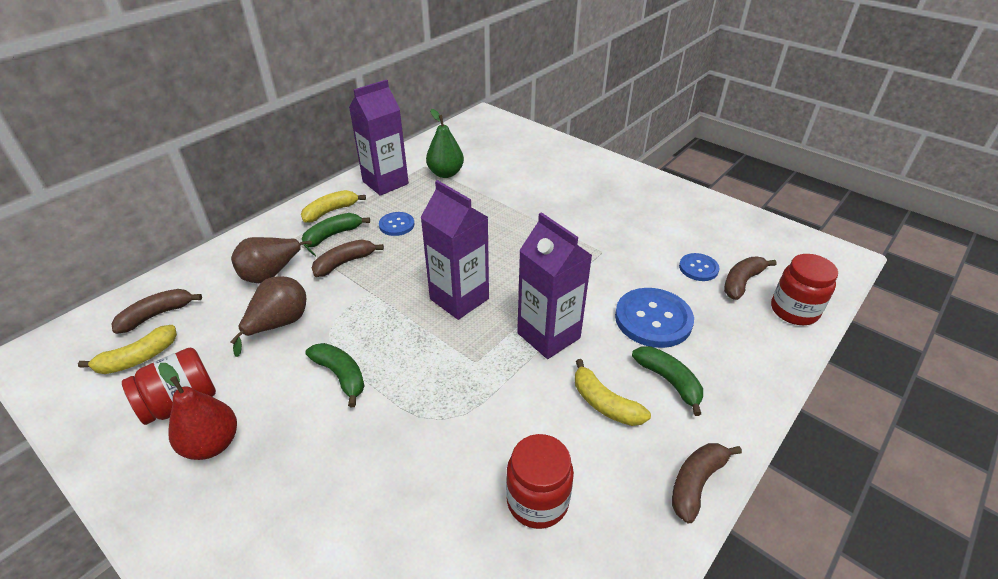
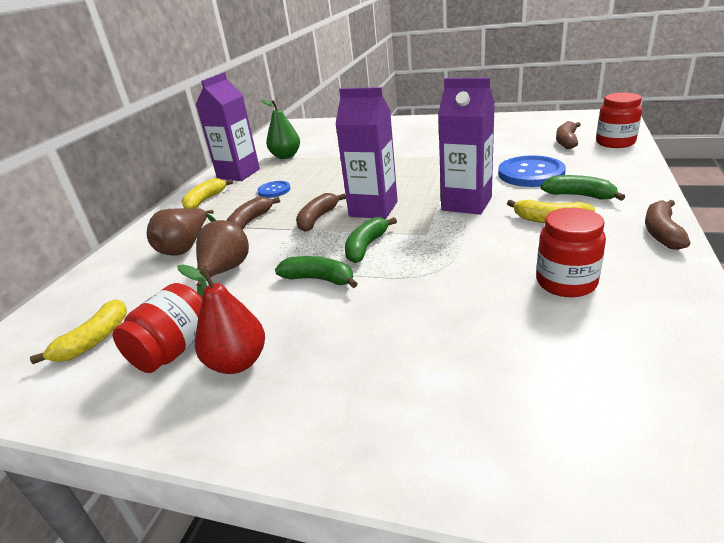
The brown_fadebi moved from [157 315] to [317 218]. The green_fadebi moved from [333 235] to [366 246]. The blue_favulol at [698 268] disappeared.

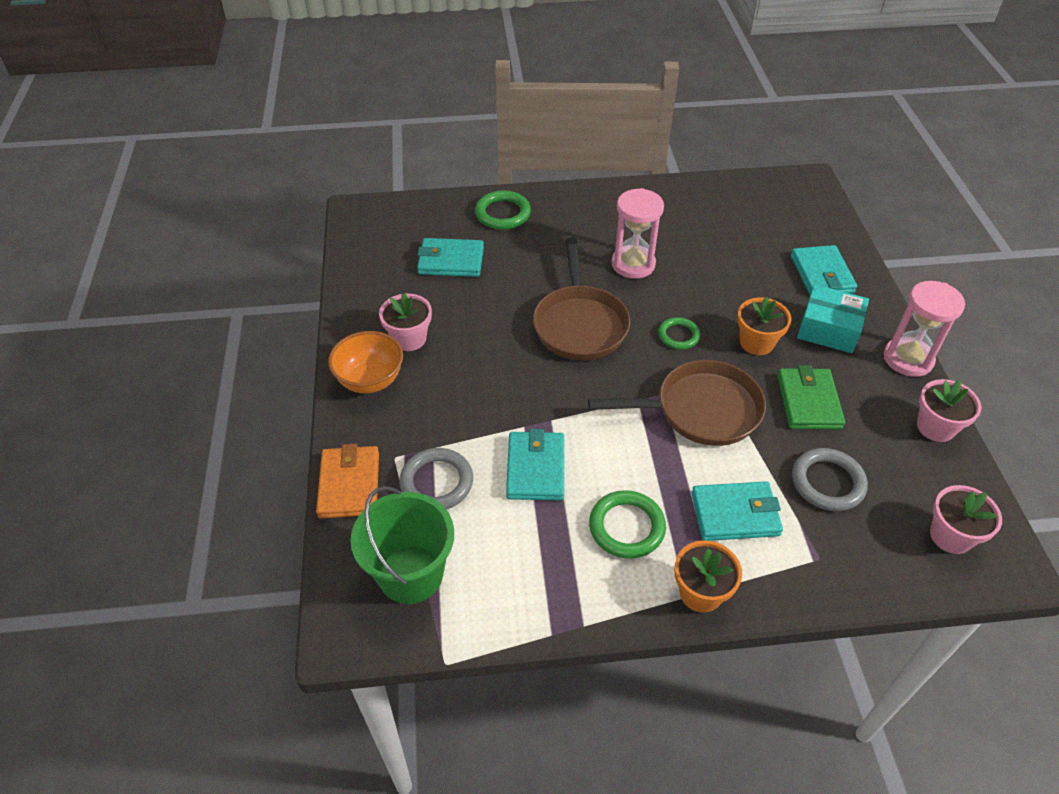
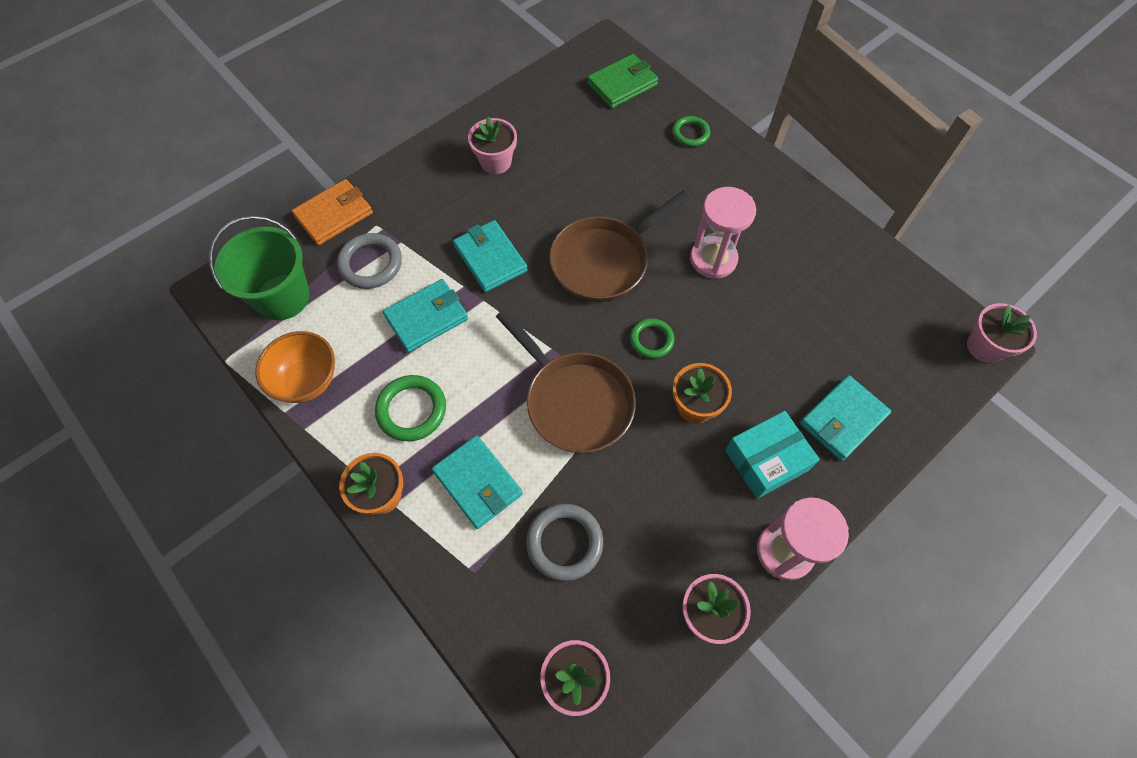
The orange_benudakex moved from [370 380] to [307 380]. The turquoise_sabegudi moved from [451 261] to [490 258]. The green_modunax at [503 213] changed to 0.66 times the size. The green_sabegudi moved from [808 402] to [622 84]. The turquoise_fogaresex at [828 329] turned 75 degrees clockwise. The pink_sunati at [985 347] appeared.

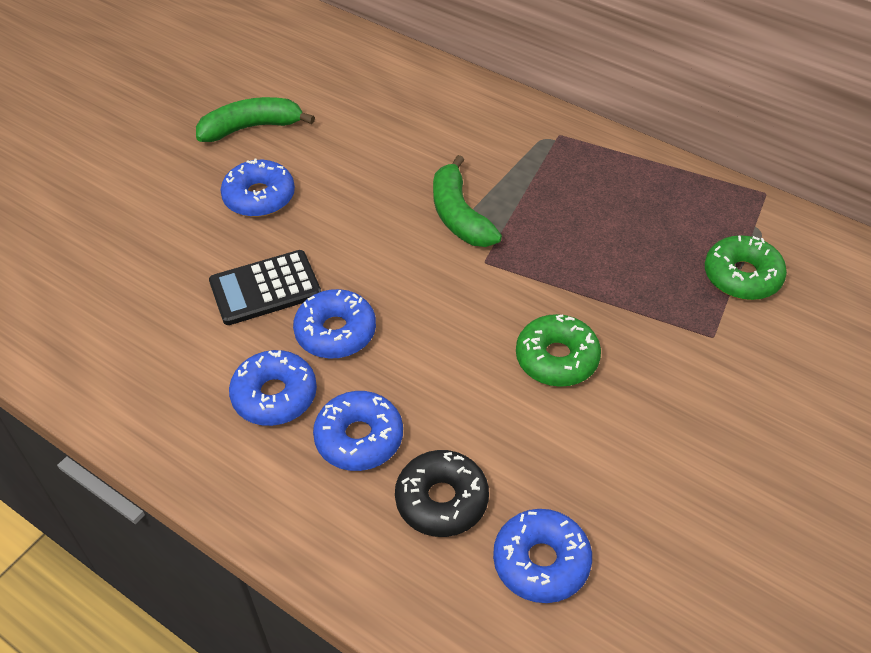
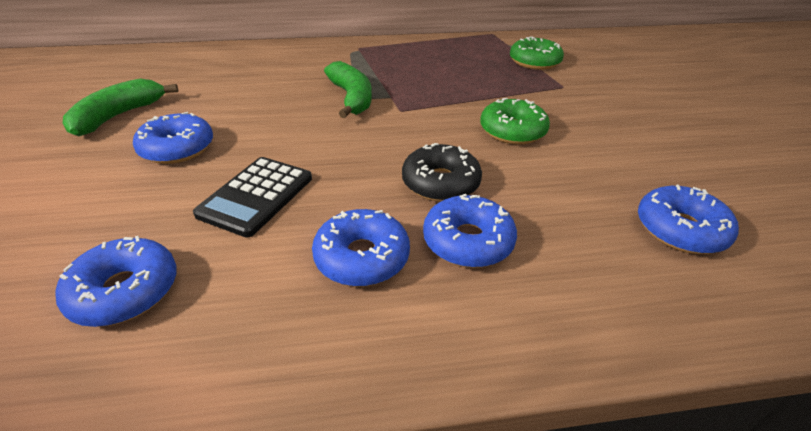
The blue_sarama moved from [335 332] to [125 291]. The black_sarama moved from [442 500] to [440 183]. The green_fadebi at [459 216] turned 135 degrees counterclockwise.

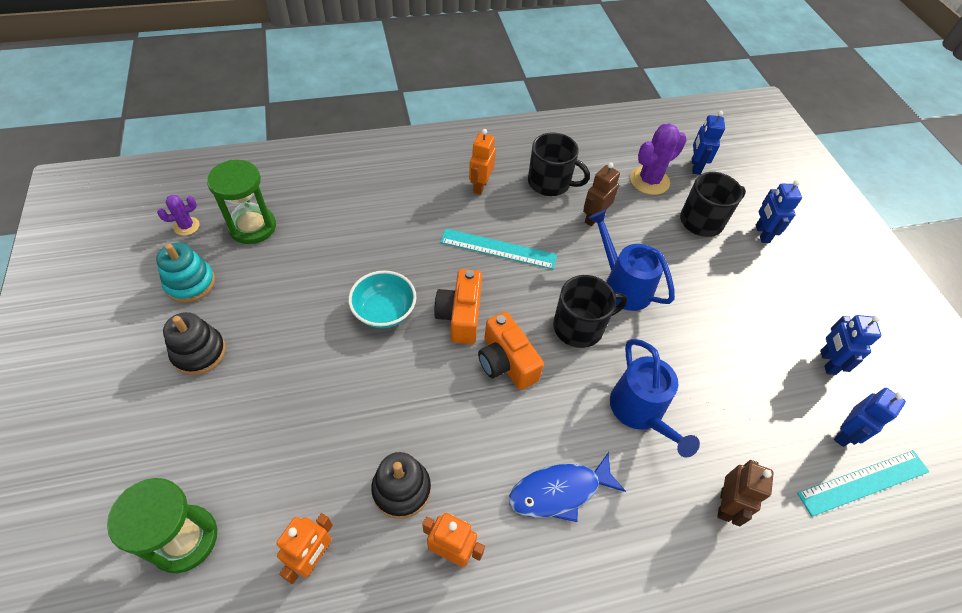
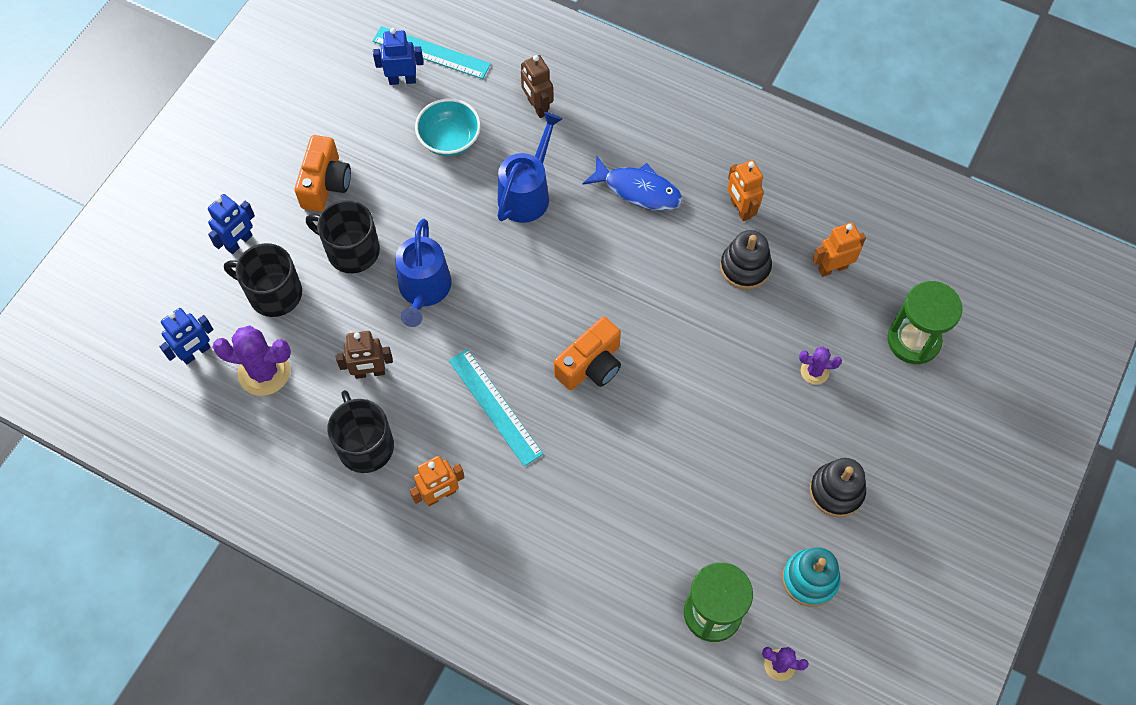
The turquoise_benudakex moved from [384 311] to [449 139]. The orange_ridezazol moved from [506 362] to [325 184]. The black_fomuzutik moved from [579 326] to [351 250]. The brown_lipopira at [725 505] turned 90 degrees counterclockwise. The blue_lipopira at [827 362] disappeared. The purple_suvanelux at [814 371] appeared.

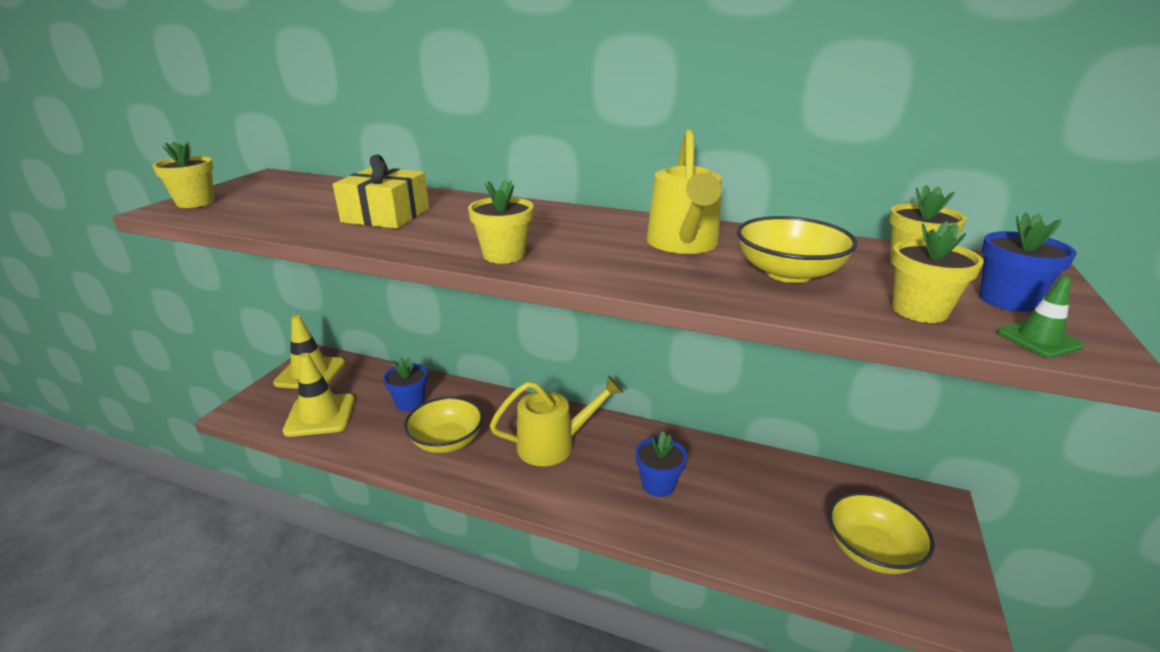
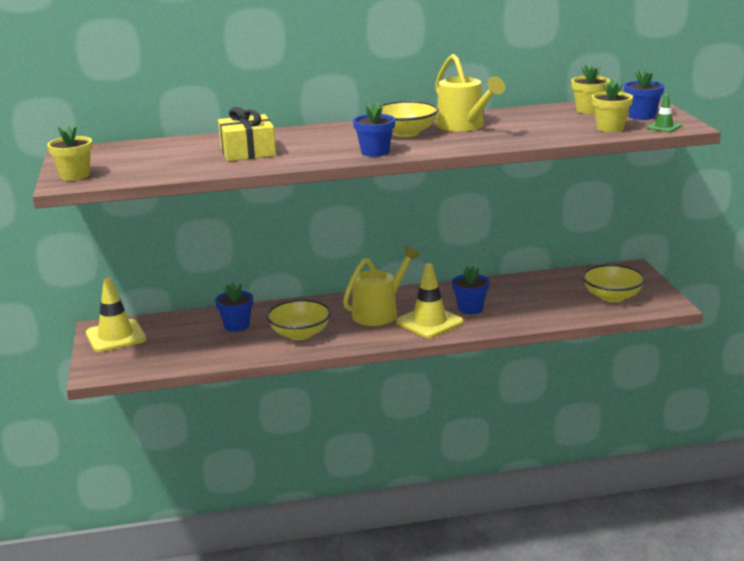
The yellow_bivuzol moved from [320 415] to [429 322]. The yellow_sunati at [504 255] became the blue_sunati at [375 152]. The yellow_benudakex moved from [788 273] to [405 133].

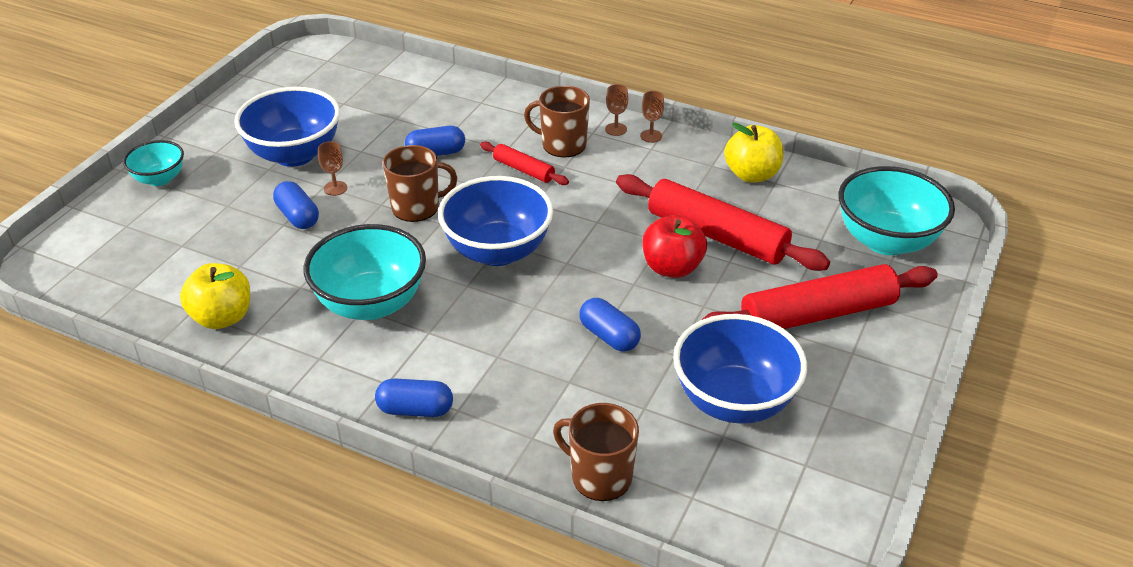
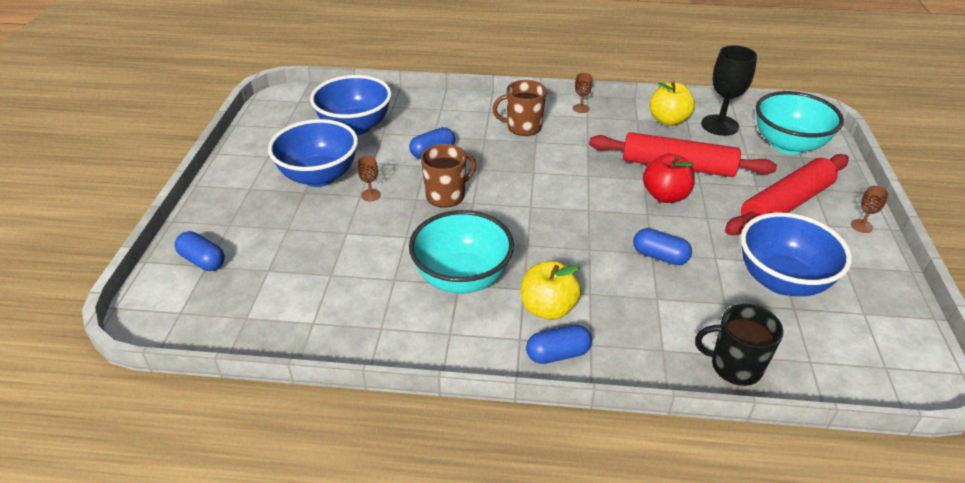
The turquoise_benudakex at [159 179] disappeared. The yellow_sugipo moved from [222 317] to [548 308]. The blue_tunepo moved from [298 216] to [203 261]. The blue_benudakex moved from [497 251] to [355 127]. The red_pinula at [523 170] disappeared. The brown_fomuzutik at [600 476] became the black_fomuzutik at [735 366]. The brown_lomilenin moved from [616 129] to [861 226]. The black_lomilenin at [719 125] appeared.

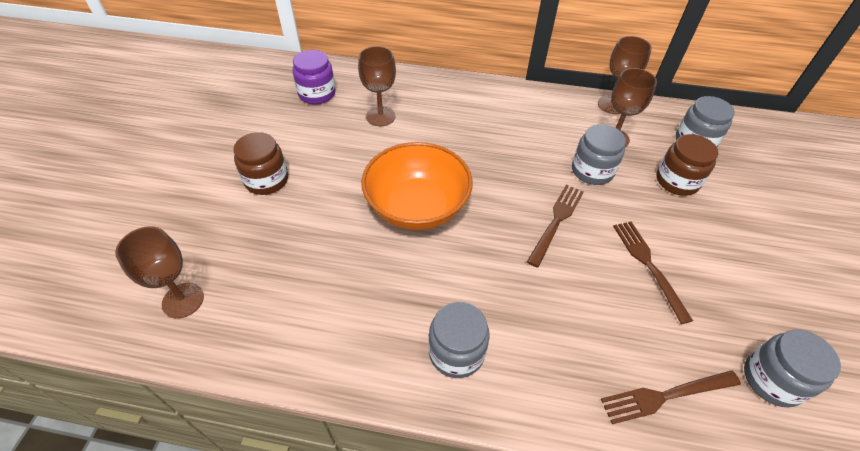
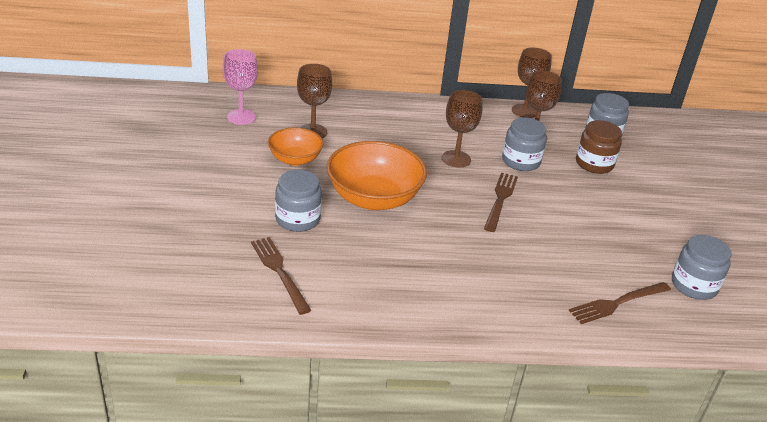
The brown_lomilenin moved from [183 300] to [456 159]. The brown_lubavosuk at [266 180] disappeared. The purple_lubavosuk at [317 94] was replaced by the pink_lomilenin at [241 117]. The grey_lubavosuk moved from [456 352] to [297 219]. The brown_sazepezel moved from [648 265] to [279 271]. The orange_benudakex at [295 159] appeared.

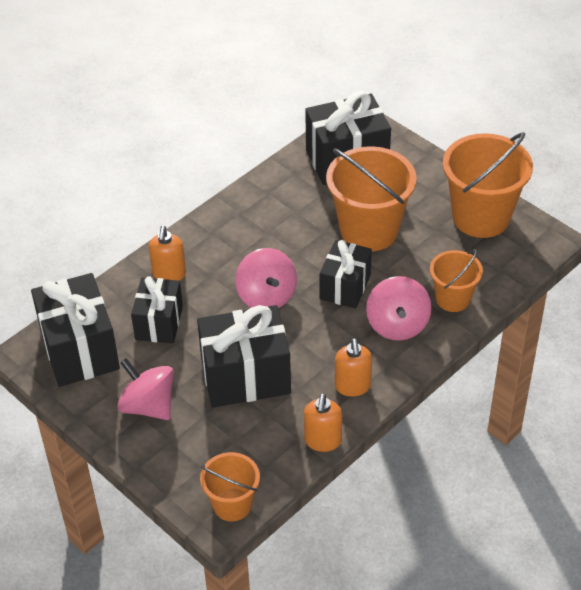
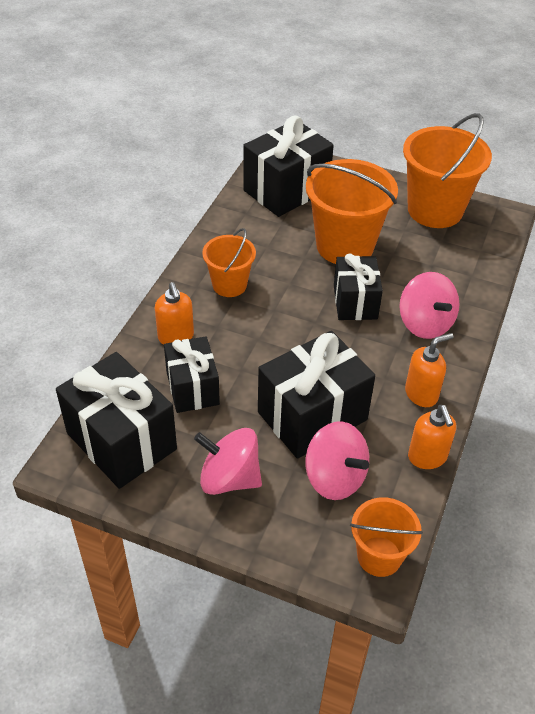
The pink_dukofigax moved from [266 296] to [335 478]. The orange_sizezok at [352 386] turned 90 degrees counterclockwise. The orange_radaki moved from [453 299] to [229 285].

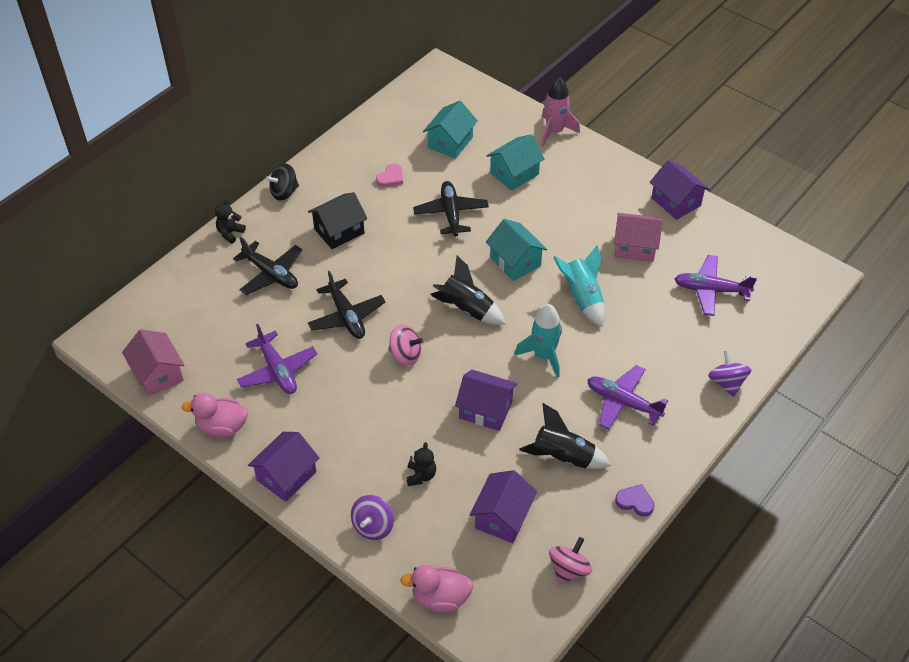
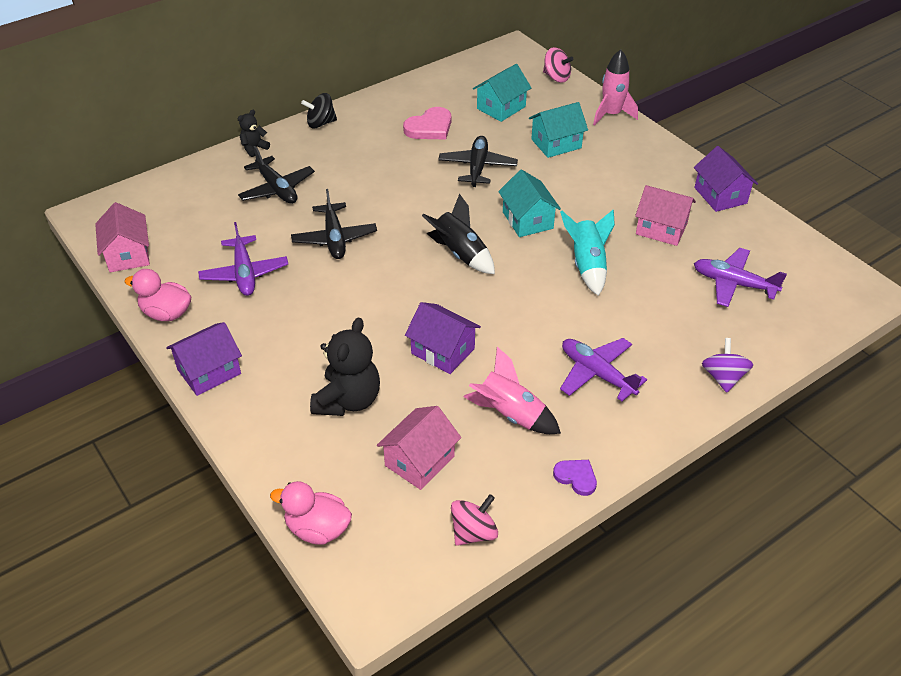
The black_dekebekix at [339 231] disappeared. The purple_dukofigax at [373 526] disappeared. The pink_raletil at [391 177] changed to 1.63 times the size. The pink_dukofigax moved from [405 355] to [556 77]. The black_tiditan at [421 475] changed to 1.95 times the size. The purple_dekebekix at [502 517] became the pink_dekebekix at [419 461]. The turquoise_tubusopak at [543 356] disappeared. The black_tubusopak at [563 457] became the pink_tubusopak at [510 414].

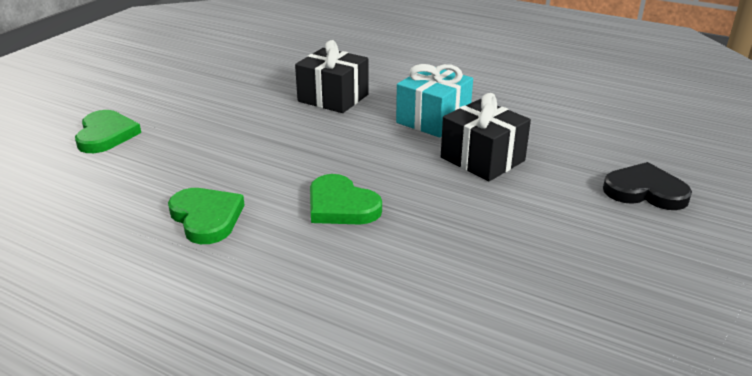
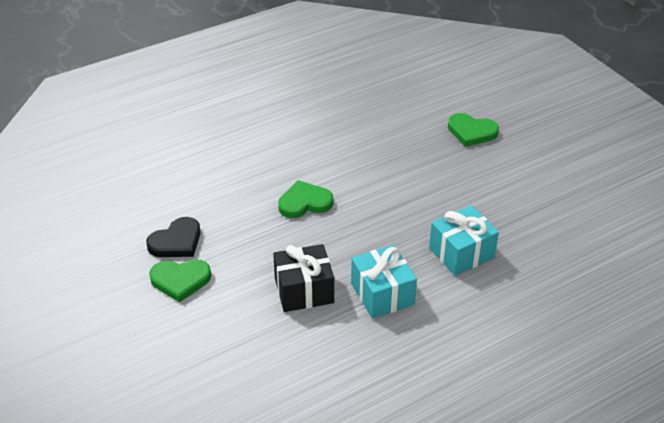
The green_raletil moved from [206 218] to [180 280]. The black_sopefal at [333 98] became the turquoise_sopefal at [461 253]. The black_raletil moved from [645 191] to [176 241].

